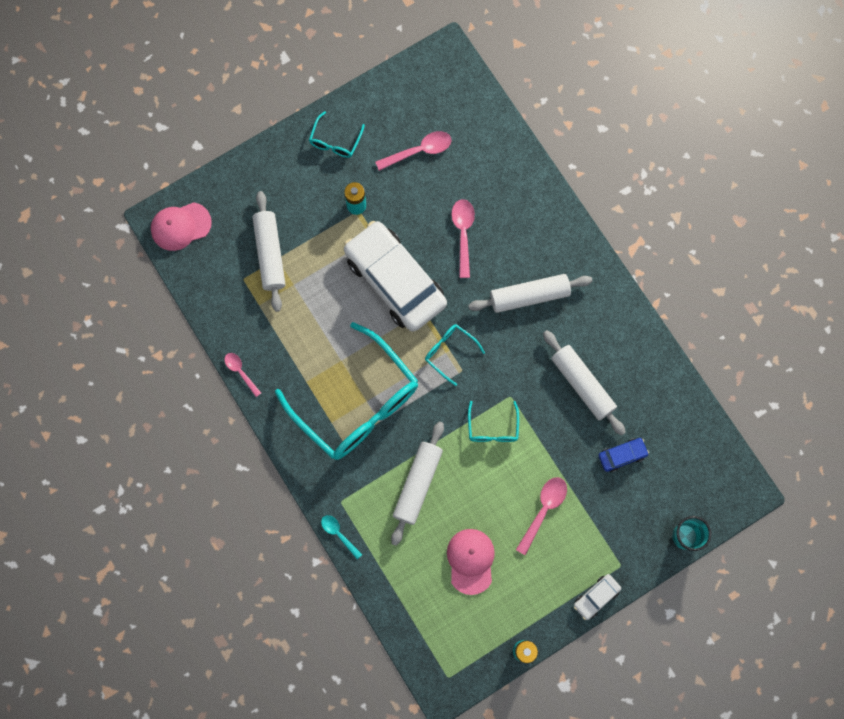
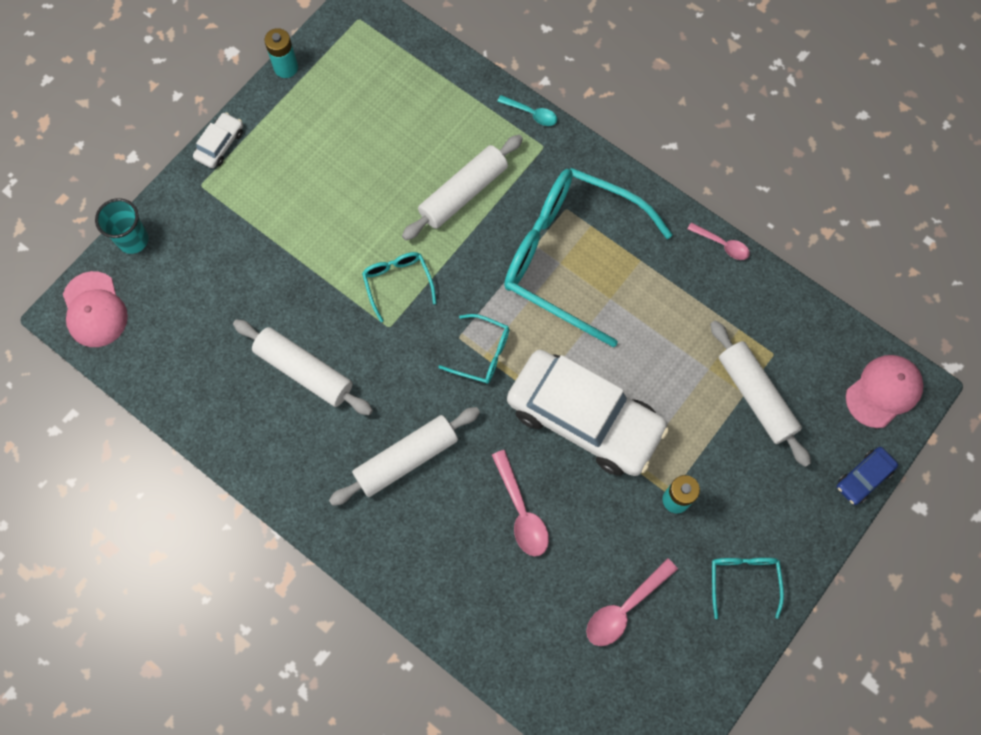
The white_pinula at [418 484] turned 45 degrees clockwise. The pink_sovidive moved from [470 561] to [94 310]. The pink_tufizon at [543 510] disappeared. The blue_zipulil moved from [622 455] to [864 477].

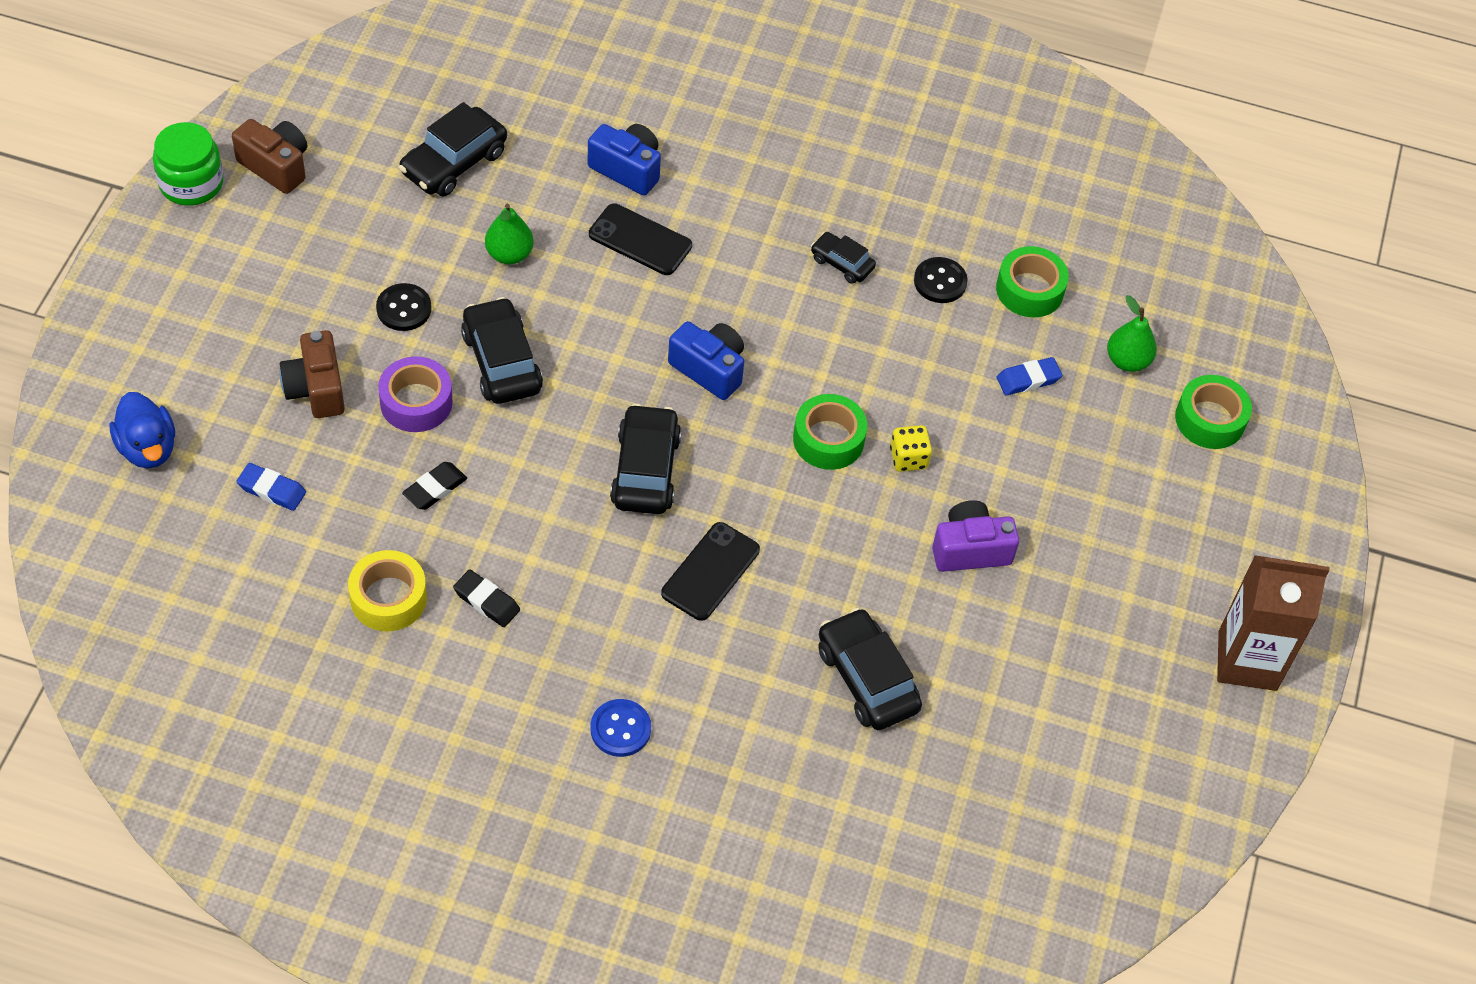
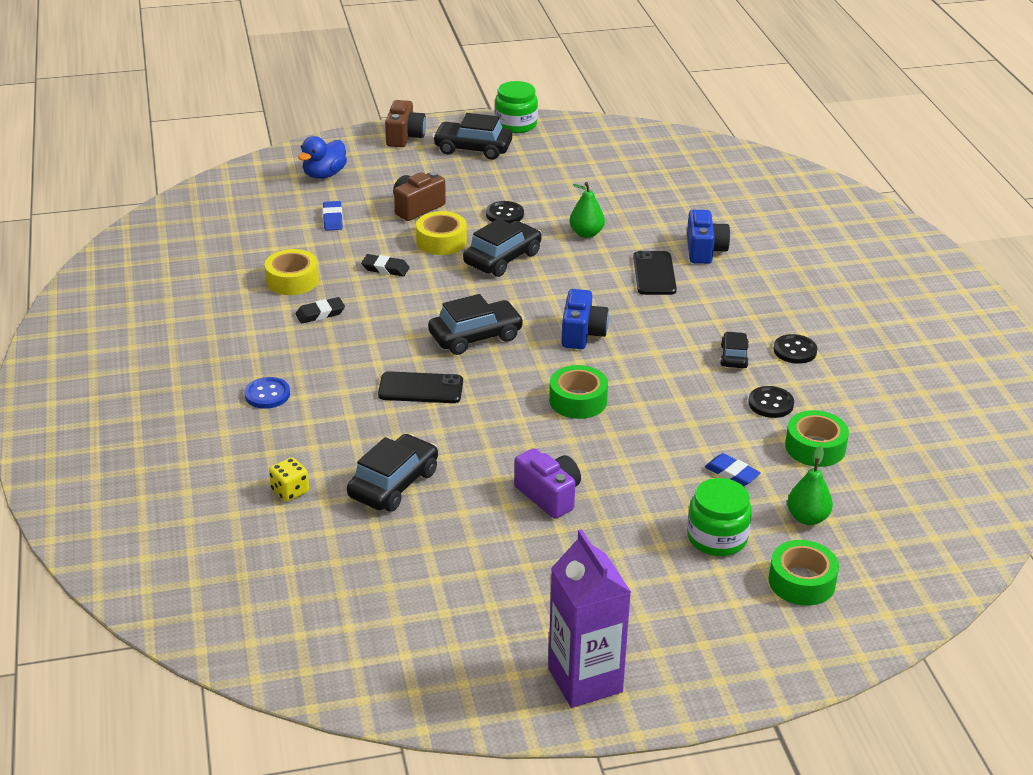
The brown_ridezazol moved from [276 166] to [404 137]. The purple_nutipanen at [416 402] became the yellow_nutipanen at [441 241]. The black_zipulil moved from [454 162] to [473 149]. The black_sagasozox at [486 601] turned 60 degrees clockwise. The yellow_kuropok moved from [908 458] to [290 491]. The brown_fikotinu at [1247 660] became the purple_fikotinu at [585 680]. The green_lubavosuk at [717 538] appeared. The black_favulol at [795 350] appeared.

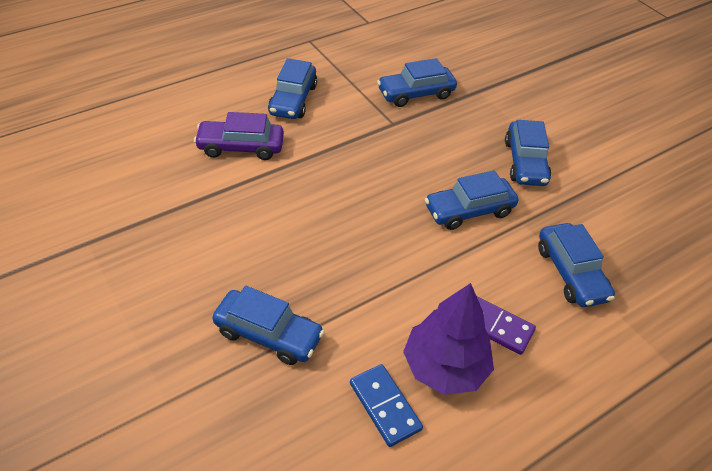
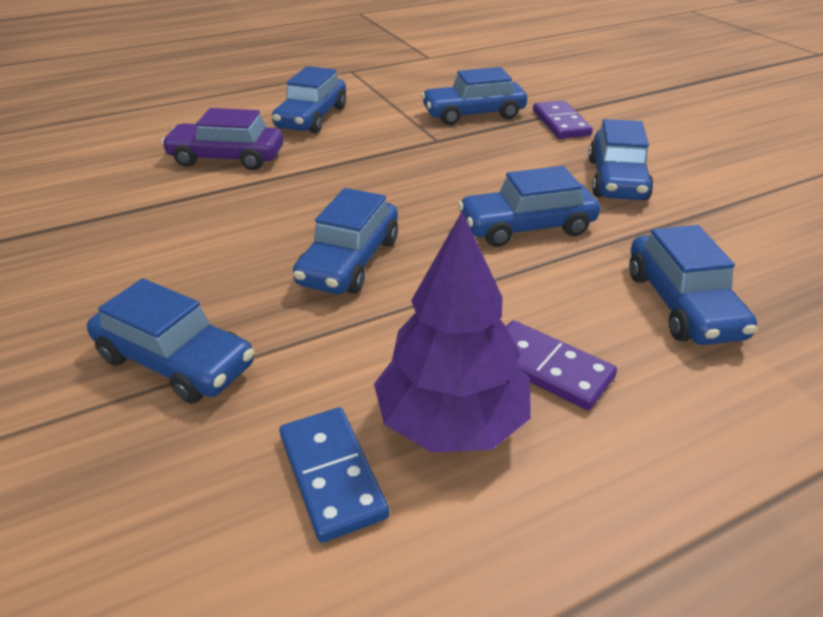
The blue_zipulil at [349 261] appeared. The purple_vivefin at [560 123] appeared.

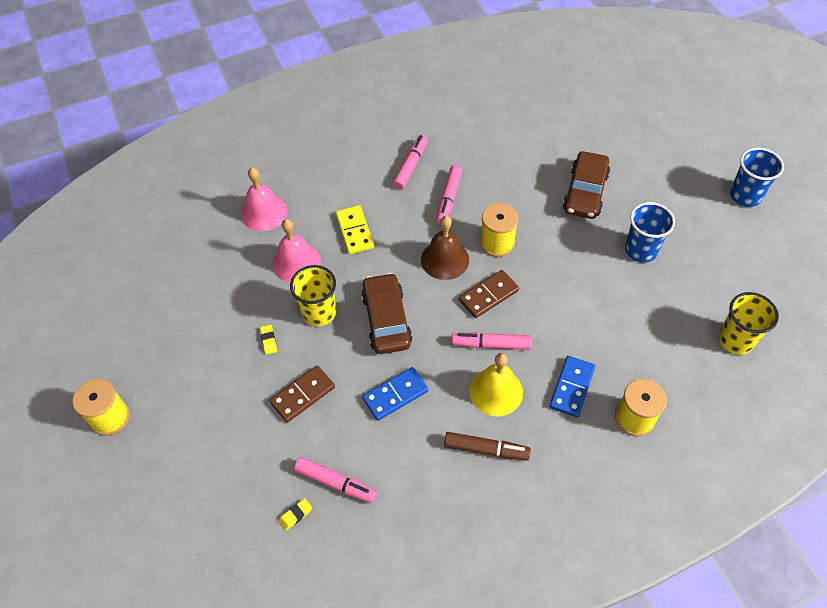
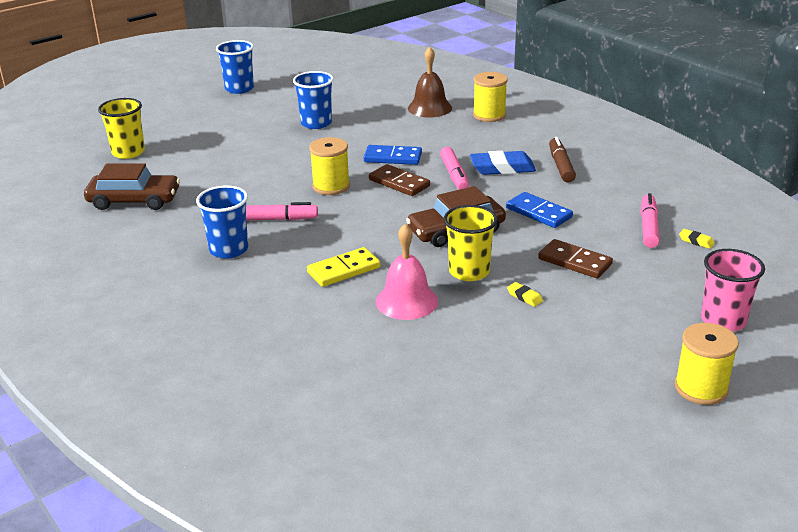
The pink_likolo at [264 212] disappeared. The yellow_sagasozox at [268 340] turned 75 degrees clockwise. The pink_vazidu at [411 166] was replaced by the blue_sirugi at [229 249]. The brown_likolo moved from [445 259] to [429 108]. The yellow_likolo at [496 391] was replaced by the blue_sagasozox at [502 168]. The blue_vivefin moved from [571 387] to [393 158]. The brown_zipulil moved from [585 192] to [134 200]. The yellow_sirugi moved from [735 340] to [128 152]. The pink_sirugi at [723 320] appeared.

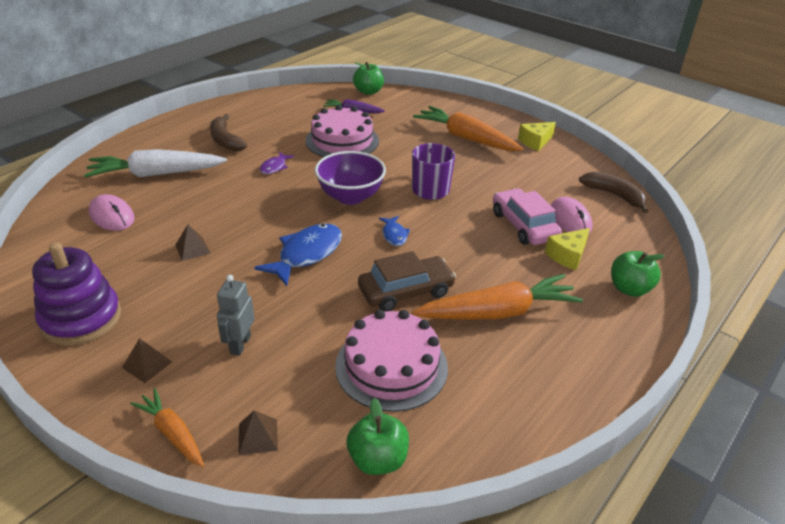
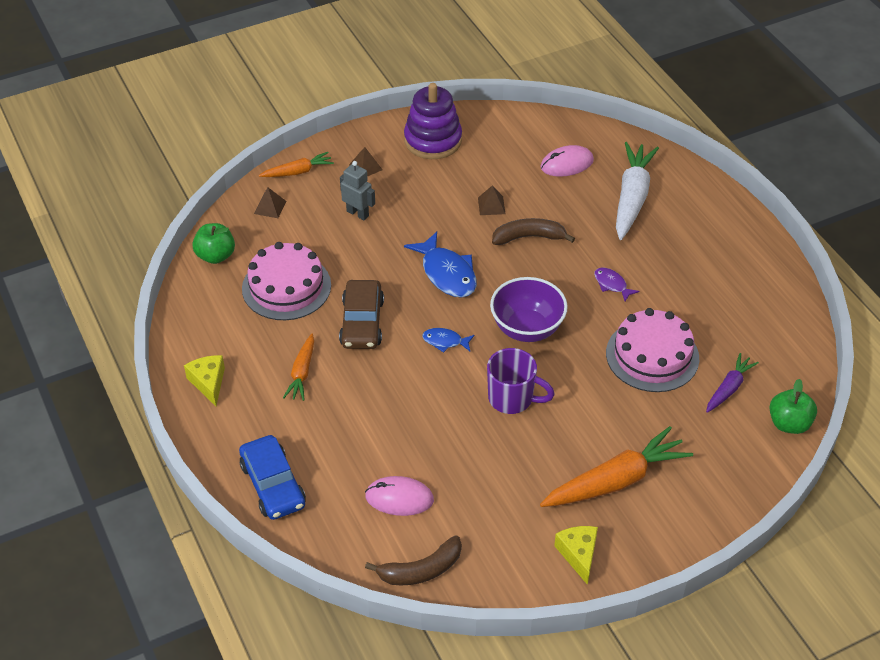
The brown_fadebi moved from [225 140] to [529 237]. The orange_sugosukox at [498 312] changed to 0.55 times the size. The pink_zipulil at [524 225] disappeared. The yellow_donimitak moved from [568 255] to [208 383]. The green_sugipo at [629 289] was replaced by the blue_zipulil at [273 485].

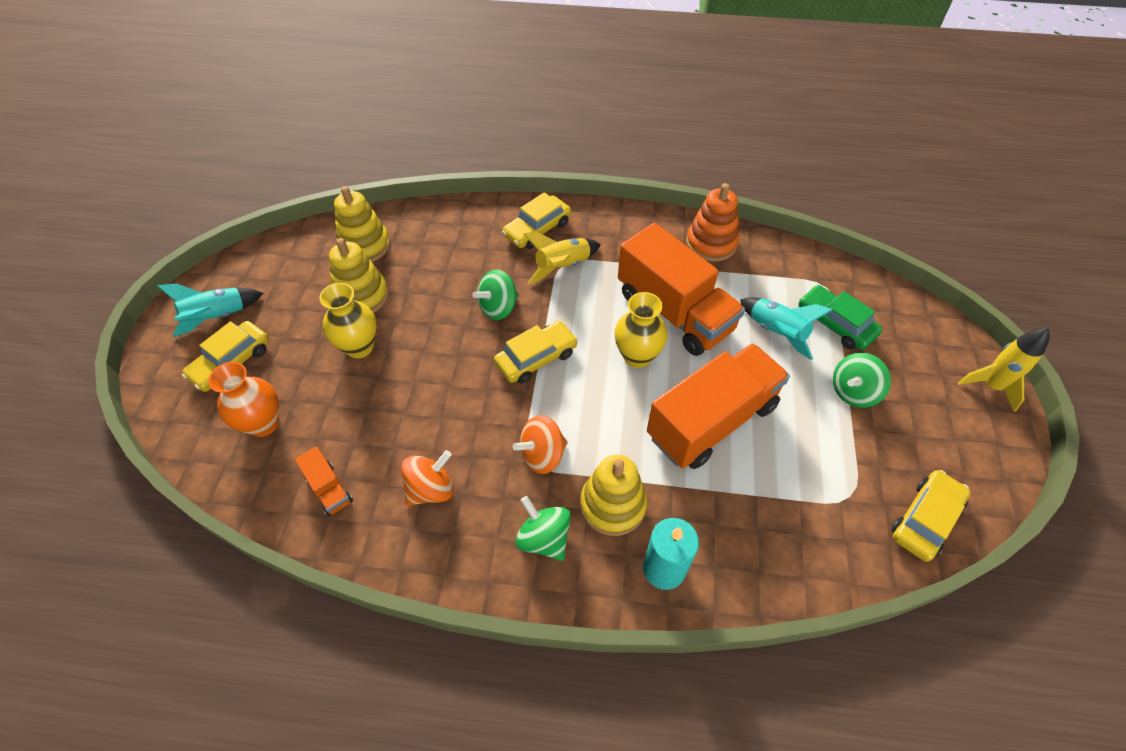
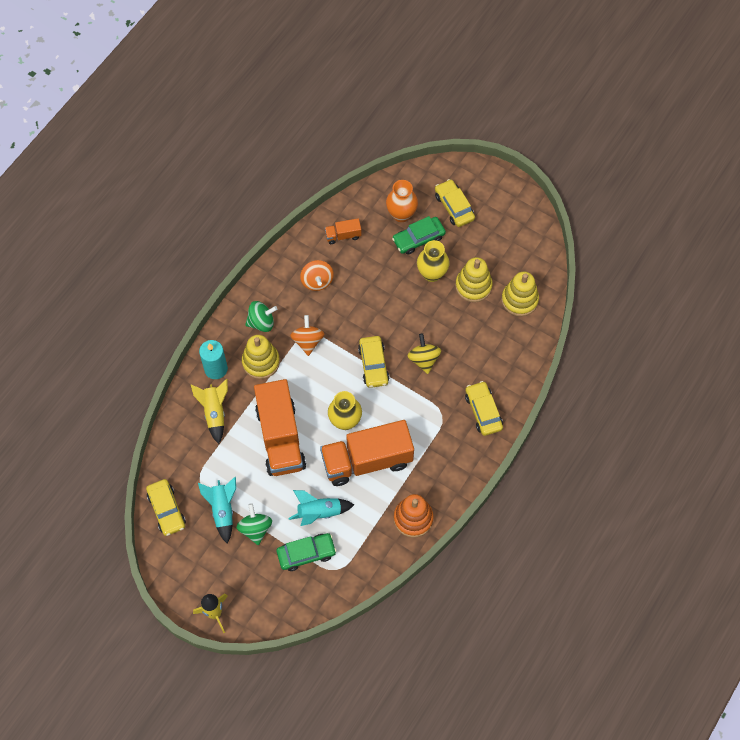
The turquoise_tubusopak moved from [217 317] to [222 510]. The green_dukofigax at [498 308] became the yellow_dukofigax at [423 359]. The yellow_tubusopak moved from [563 266] to [214 412]. The green_zipulil at [418 238] appeared.

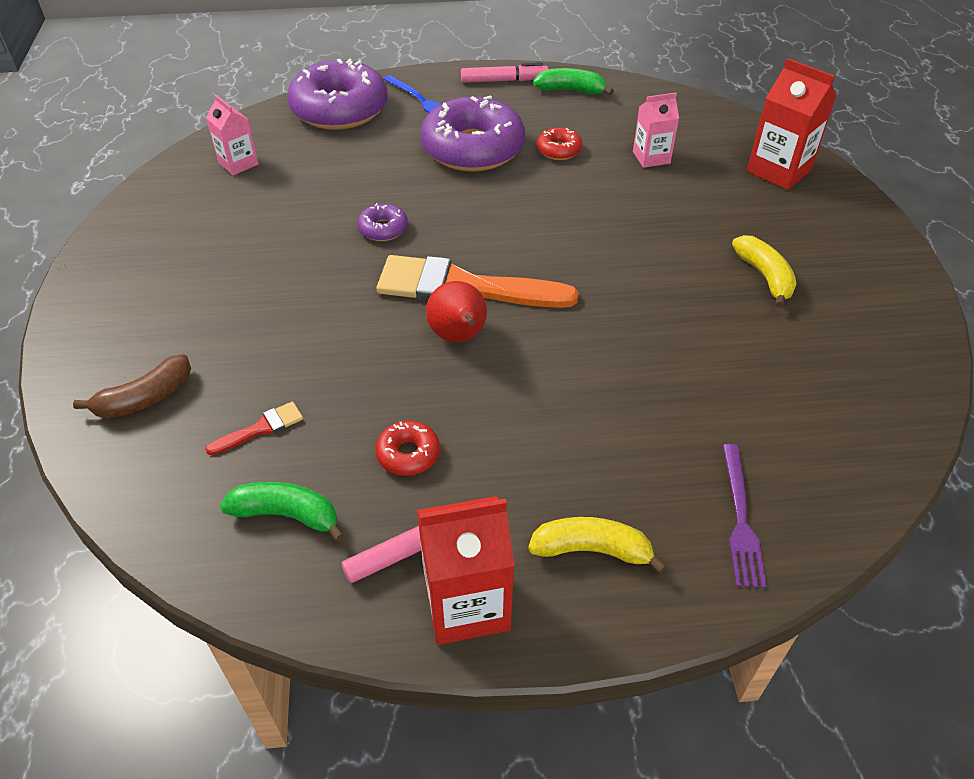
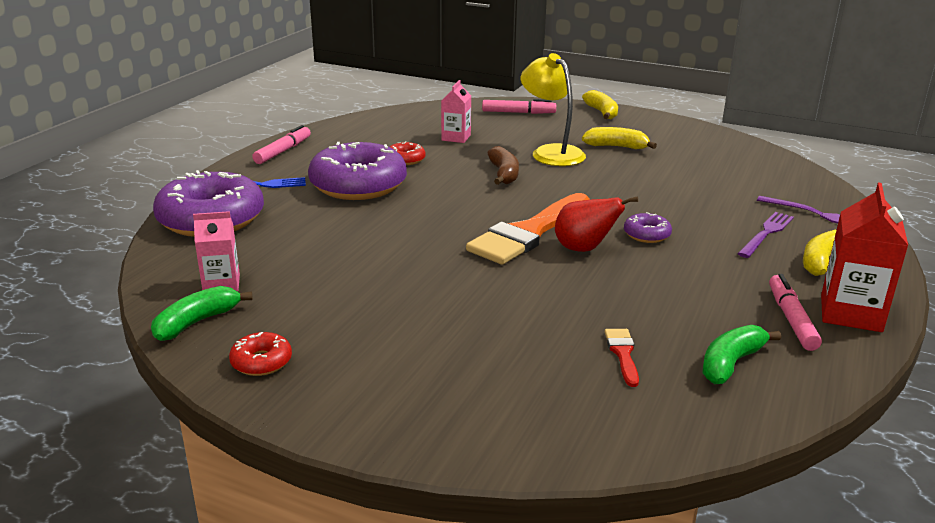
The brown_fadebi moved from [145 398] to [504 174]. The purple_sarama moved from [383 229] to [646 235]. The red_sarama moved from [408 454] to [261 362]. The green_fadebi moved from [571 90] to [197 322]. The red_fikotinu at [778 171] was replaced by the pink_vazidu at [518 113]. The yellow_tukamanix at [551 152] appeared. The yellow_fadebi at [602 112] appeared. The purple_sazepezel at [766 233] appeared.

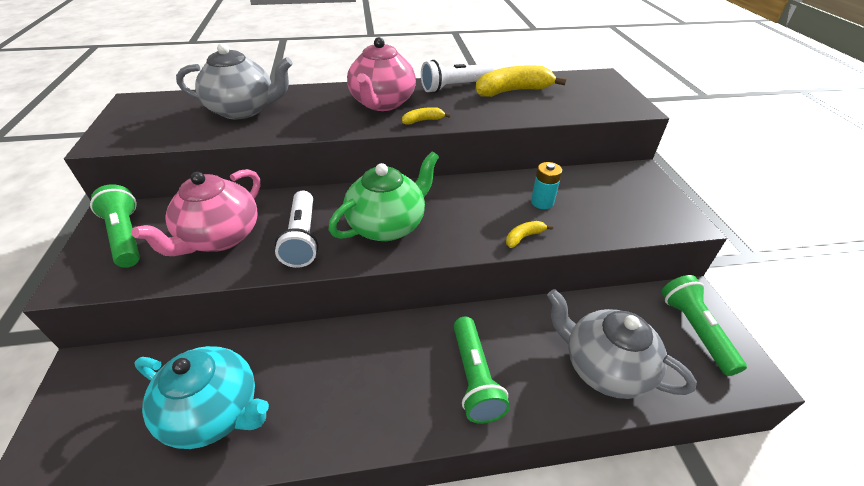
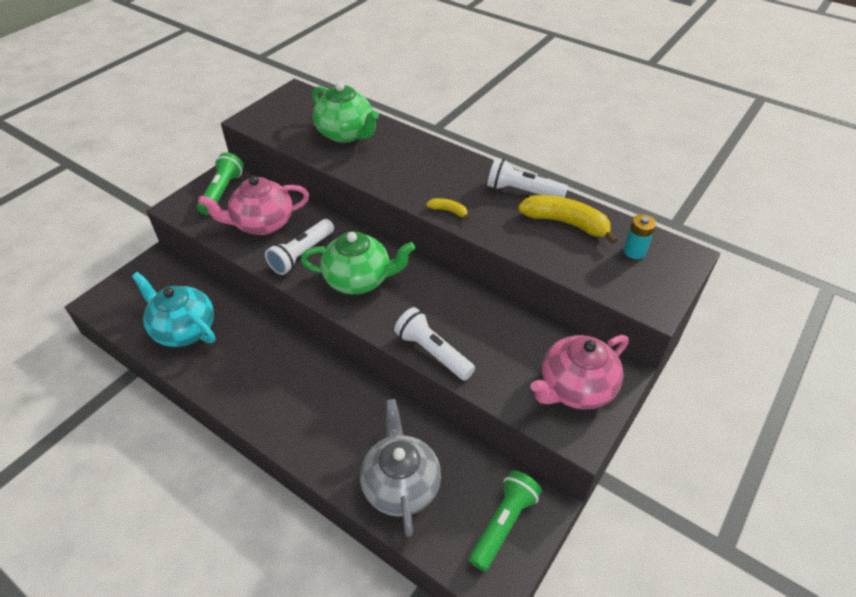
The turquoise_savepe at [215 412] turned 150 degrees clockwise. The grey_savepe at [243 110] became the green_savepe at [346 134]. The pink_savepe moved from [382 103] to [575 388]. The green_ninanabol at [474 378] disappeared. The yellow_fadebi at [524 237] was replaced by the white_ninanabol at [433 352]. The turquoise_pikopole moved from [542 202] to [634 251].

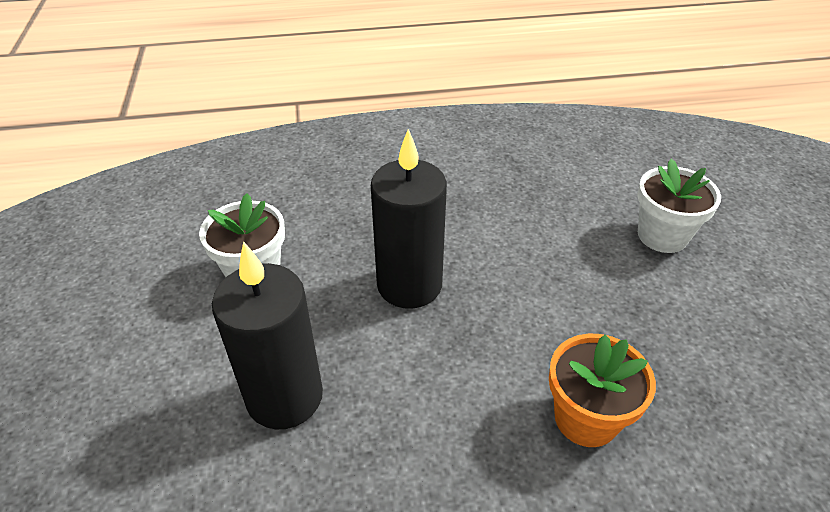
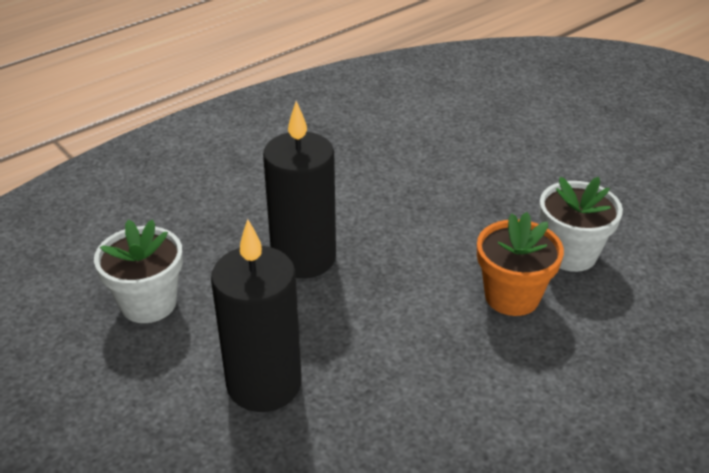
The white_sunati moved from [662 236] to [570 254].

